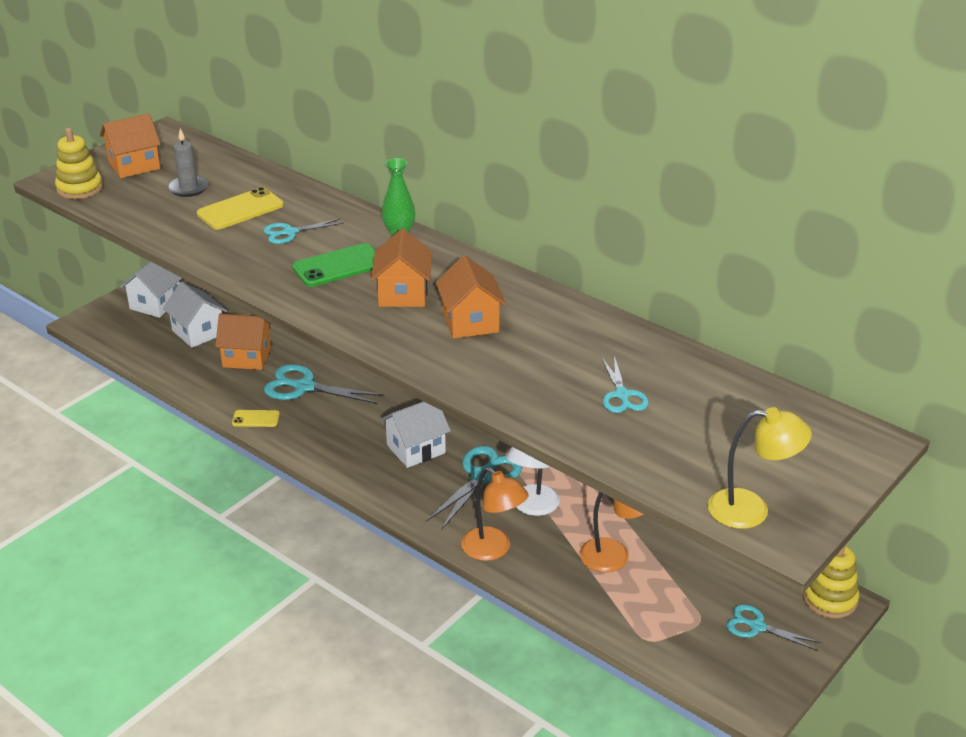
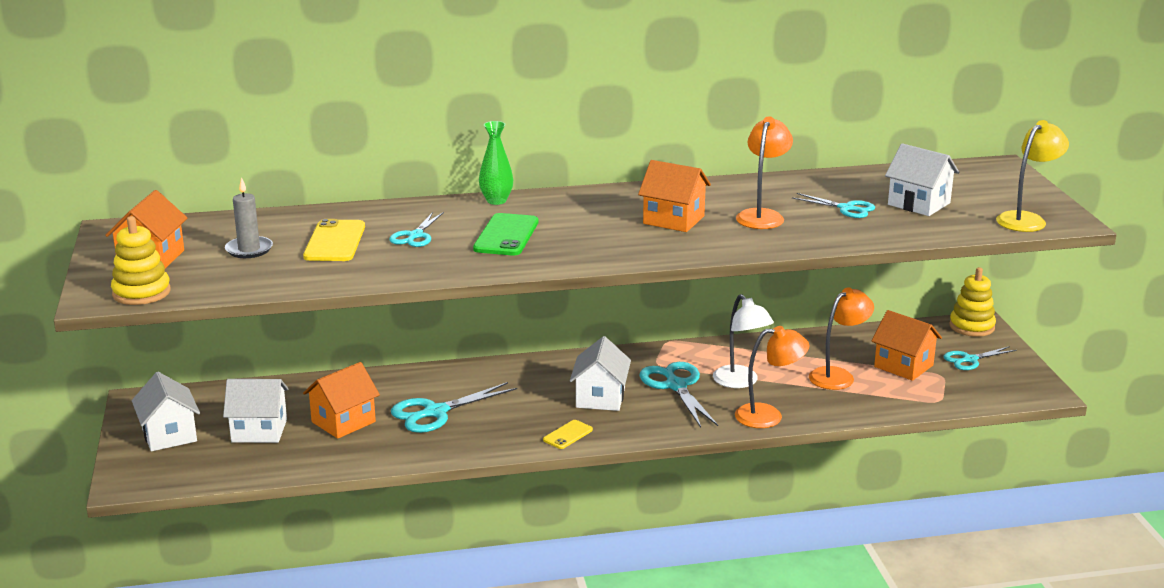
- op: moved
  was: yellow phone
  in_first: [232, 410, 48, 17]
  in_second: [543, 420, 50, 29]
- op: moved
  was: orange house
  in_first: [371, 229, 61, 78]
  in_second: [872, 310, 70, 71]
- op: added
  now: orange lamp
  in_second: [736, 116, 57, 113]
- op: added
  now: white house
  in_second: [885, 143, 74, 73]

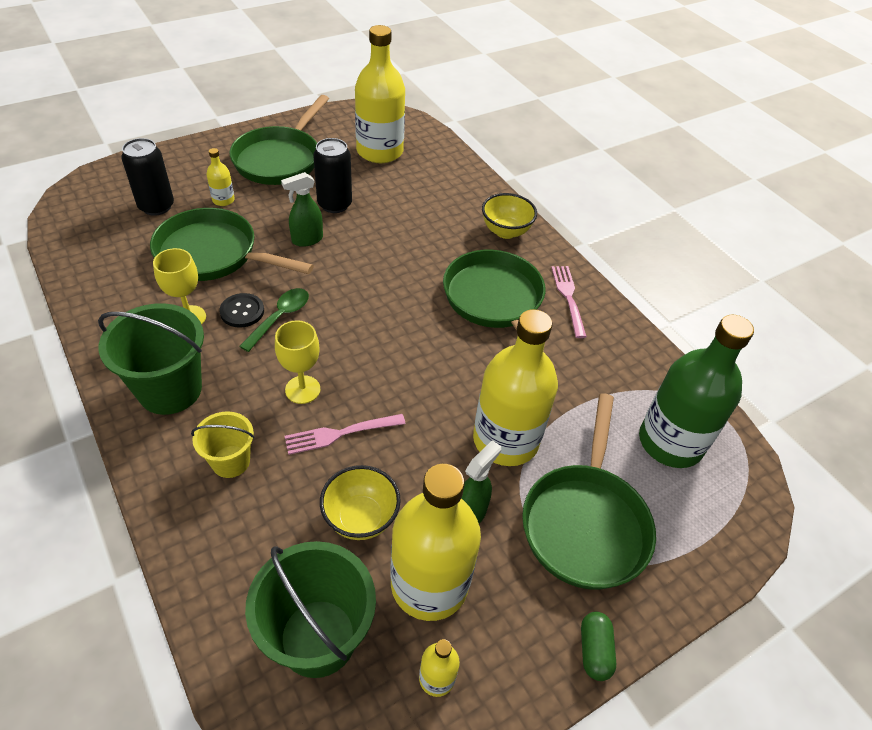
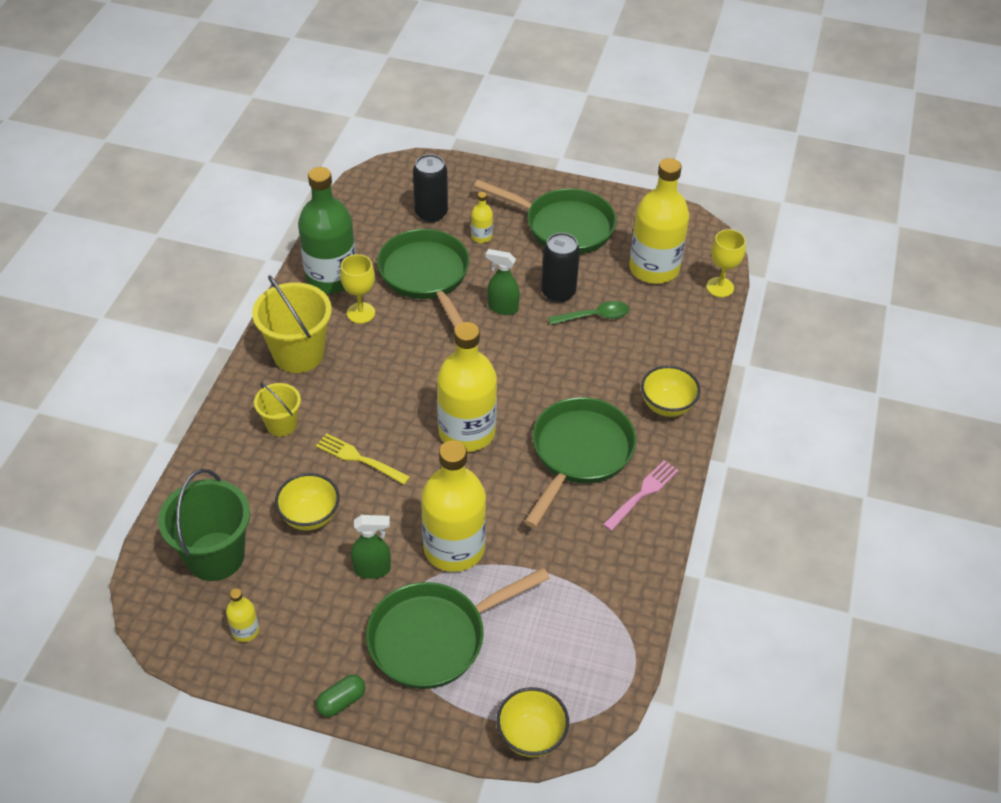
- op: recoloured
  was: green bucket
  now: yellow bucket
  in_first: [98, 303, 106, 112]
  in_second: [252, 275, 80, 98]
- op: removed
  was: black button
  in_first: [219, 293, 45, 35]
- op: turned
  was: green pan
  in_first: [229, 95, 100, 90]
  in_second: [474, 180, 142, 74]
  clockwise: -135
- op: moved
  was: green spoon
  in_first: [239, 288, 70, 64]
  in_second: [548, 301, 81, 24]
- op: moved
  was: yellow goblet
  in_first: [275, 320, 45, 84]
  in_second: [706, 229, 40, 68]
- op: recoloured
  was: pink fork
  now: yellow fork
  in_first: [285, 414, 121, 41]
  in_second: [316, 433, 94, 52]
- op: moved
  was: yellow bottle
  in_first: [390, 464, 91, 157]
  in_second: [437, 322, 60, 130]
- op: moved
  was: green bottle
  in_first: [639, 315, 115, 153]
  in_second: [298, 167, 58, 127]
- op: added
  now: yellow bowl
  in_second: [496, 687, 73, 70]

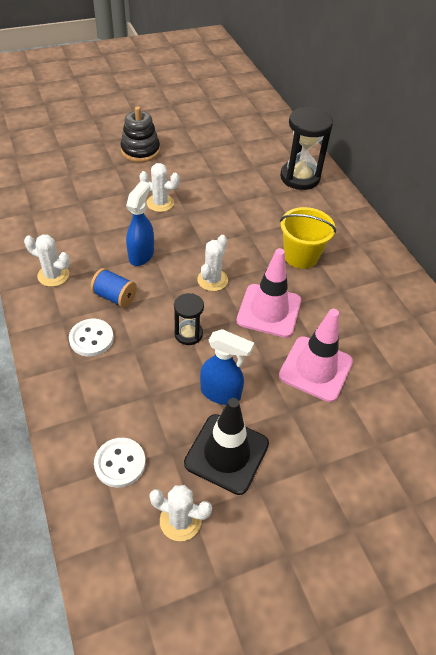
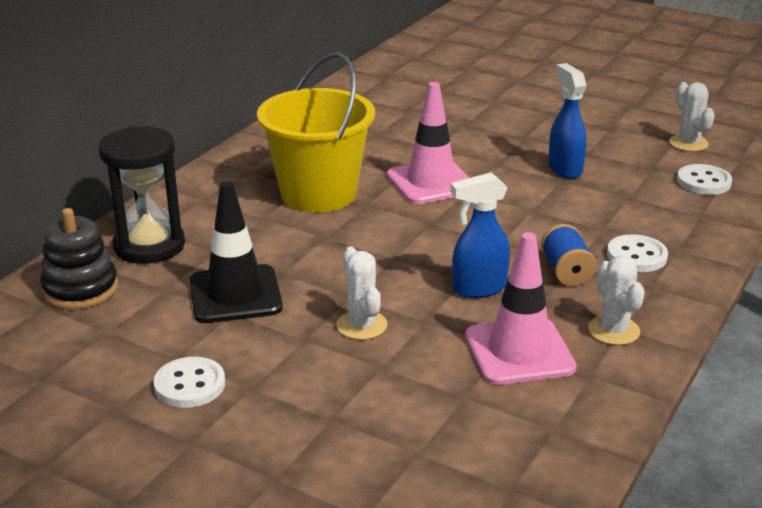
- op: moved
  was: black stacking toy
  in_first: [121, 106, 39, 56]
  in_second: [40, 208, 78, 102]
- op: removed
  was: black hourglass
  in_first: [174, 293, 30, 52]
- op: moved
  was: black traffic cone
  in_first: [184, 398, 85, 97]
  in_second: [190, 181, 93, 142]
- op: removed
  was: white cactus
  in_first: [197, 235, 31, 56]
- op: moved
  was: pink traffic cone
  in_first: [279, 309, 74, 93]
  in_second: [465, 232, 112, 153]
- op: resized
  was: yellow bucket
  in_first: [280, 207, 56, 62]
  in_second: [257, 52, 118, 160]
  ratio: 1.53
- op: added
  now: white button
  in_second: [153, 357, 72, 51]

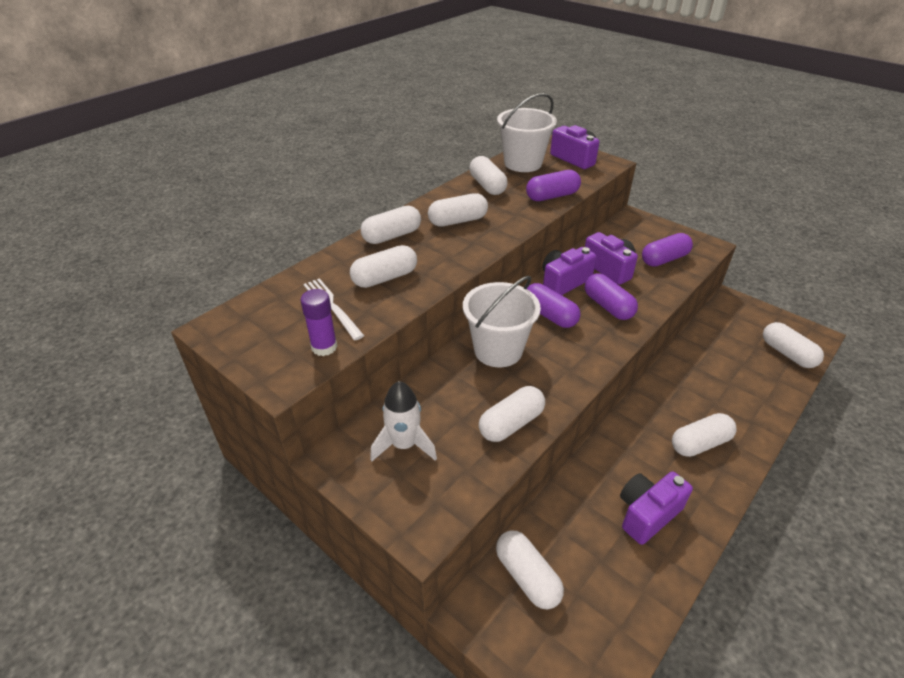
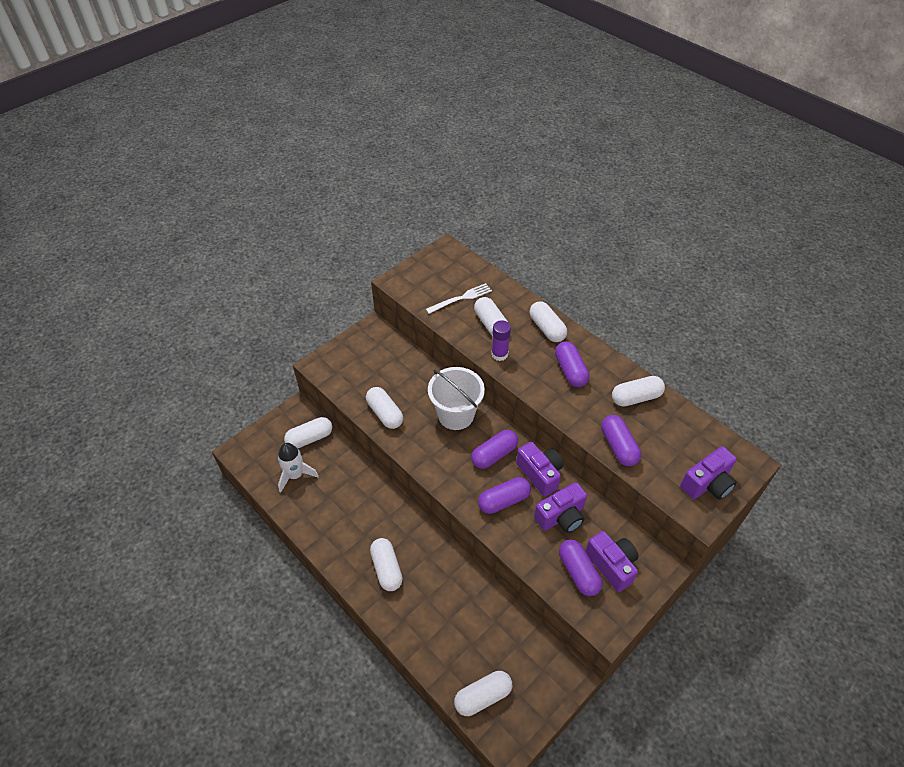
- op: moved
  was: purple glue stick
  in_first: [300, 289, 37, 67]
  in_second: [491, 320, 20, 41]
- op: moved
  was: white rocket
  in_first: [370, 381, 67, 80]
  in_second: [278, 443, 41, 50]
- op: recoloured
  was: white capsule
  now: purple capsule
  in_first: [428, 193, 60, 34]
  in_second: [555, 341, 34, 46]
- op: removed
  was: white bucket
  in_first: [497, 93, 60, 79]
- op: moved
  was: purple camera
  in_first: [620, 471, 73, 74]
  in_second: [585, 531, 53, 61]

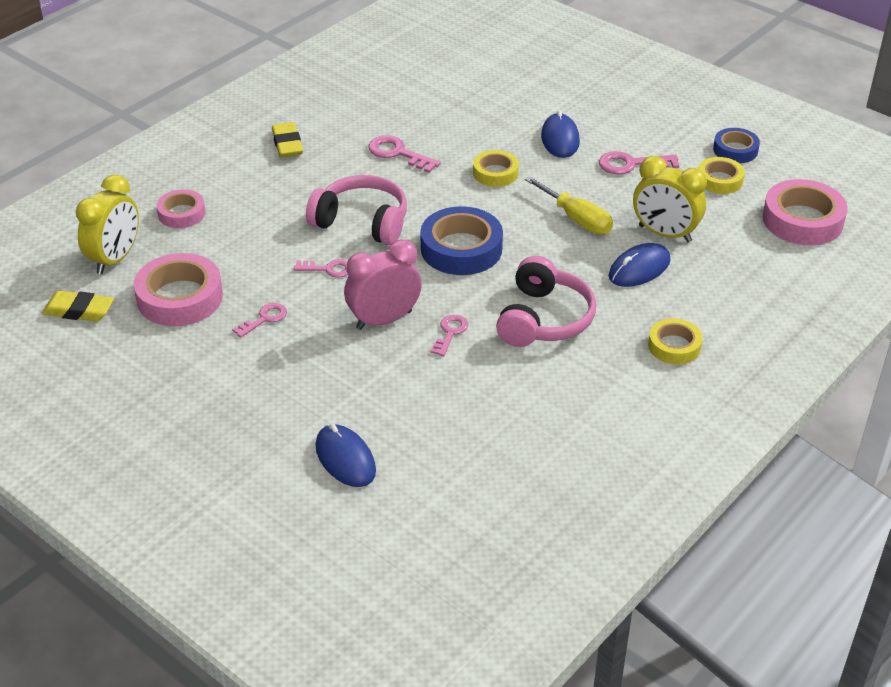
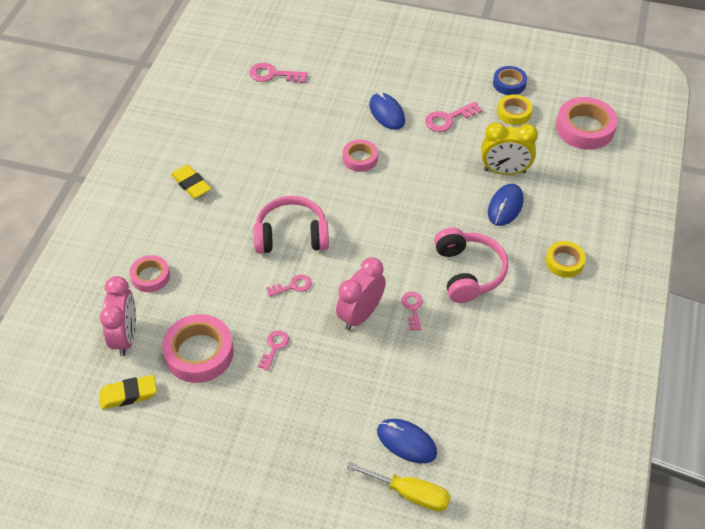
- op: recoloured
  was: yellow clock
  now: pink clock
  in_first: [76, 175, 63, 99]
  in_second: [100, 276, 36, 80]
- op: moved
  was: pink key
  in_first: [368, 135, 73, 38]
  in_second: [250, 63, 58, 20]
- op: removed
  was: blue tape
  in_first: [420, 206, 83, 69]
- op: recoloured
  was: yellow tape
  now: pink tape
  in_first: [473, 150, 46, 37]
  in_second: [343, 139, 35, 33]
- op: moved
  was: yellow screwdriver
  in_first: [525, 176, 88, 59]
  in_second: [347, 462, 104, 50]

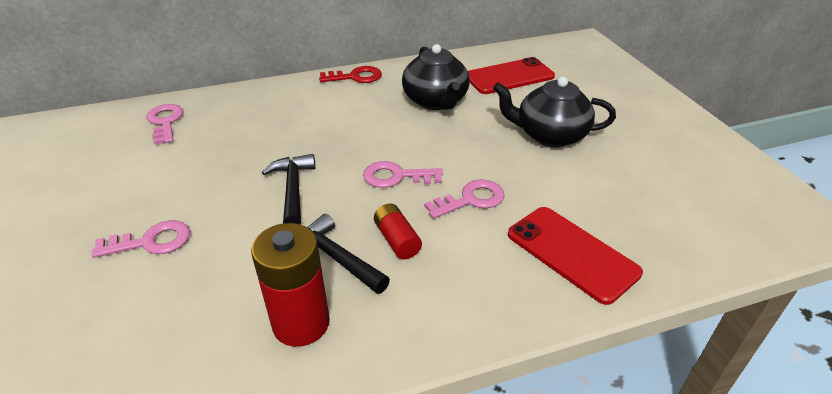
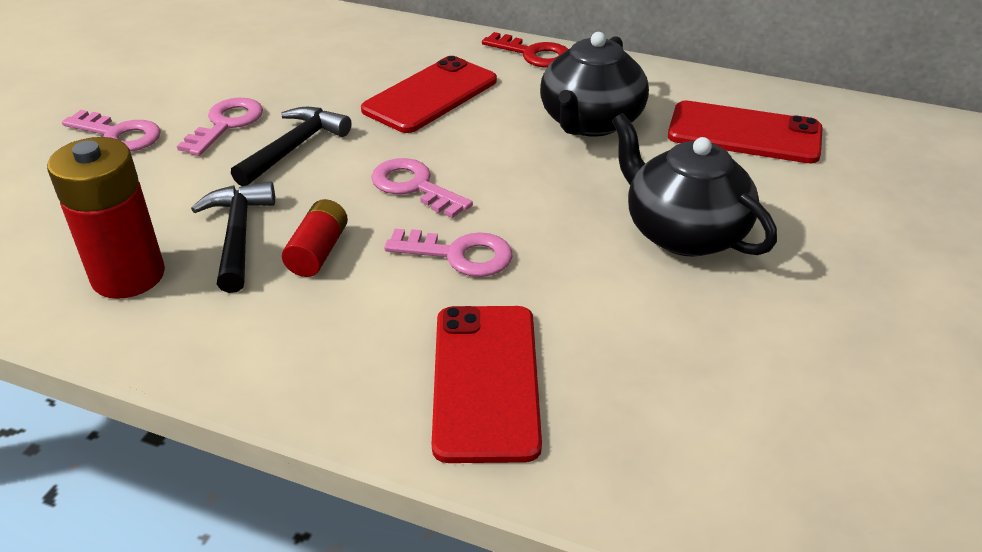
- op: moved
  was: pink key
  in_first: [146, 104, 38, 40]
  in_second: [177, 98, 86, 58]
- op: added
  now: red phone
  in_second: [361, 56, 136, 77]

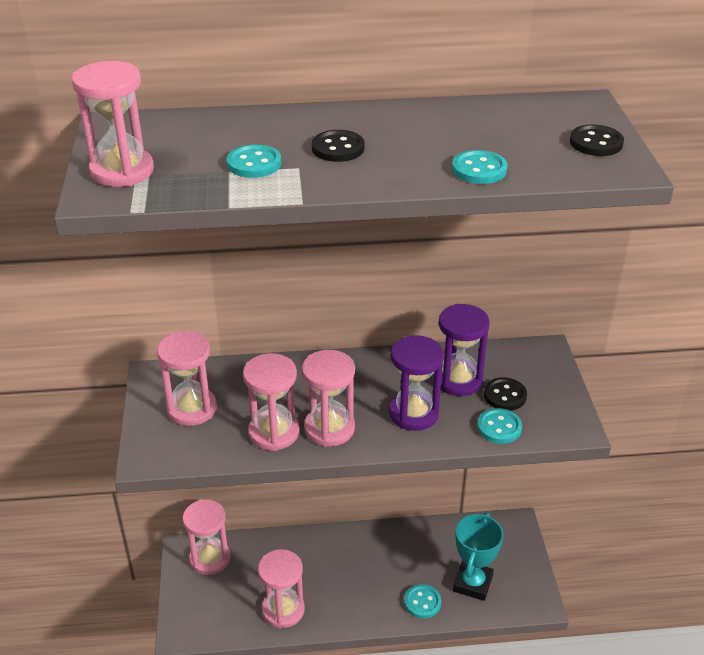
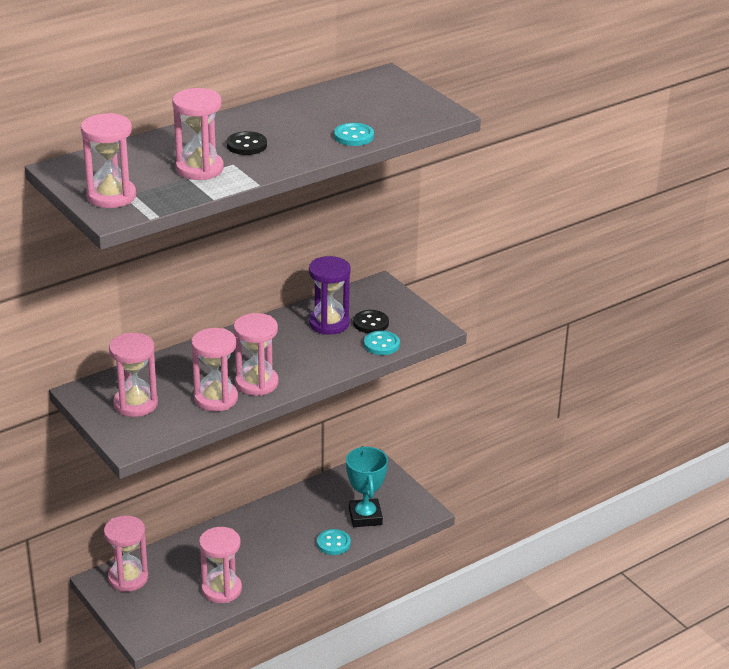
- op: replaced
  was: turquoise button
  now: pink hourglass
  in_first: [227, 144, 54, 34]
  in_second: [172, 88, 52, 92]
- op: removed
  was: purple hourglass
  in_first: [389, 335, 55, 96]
- op: removed
  was: black button
  in_first: [570, 124, 54, 32]

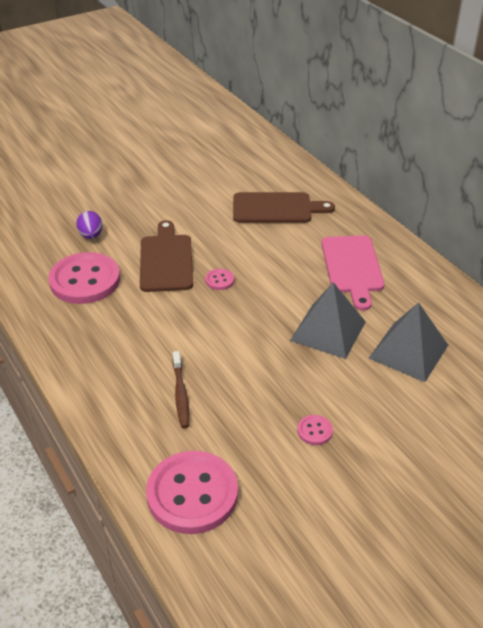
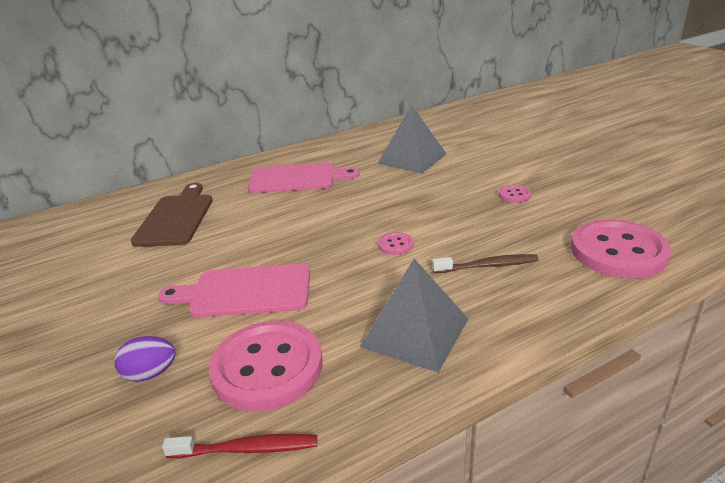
- op: recoloured
  was: brown cutting board
  now: pink cutting board
  in_first: [140, 220, 53, 72]
  in_second: [158, 264, 152, 53]
- op: moved
  was: pink button
  in_first: [205, 269, 29, 21]
  in_second: [378, 232, 35, 23]
- op: moved
  was: grey pyramid
  in_first: [290, 282, 76, 77]
  in_second: [360, 259, 108, 114]
- op: added
  now: red toothbrush
  in_second: [162, 434, 155, 24]

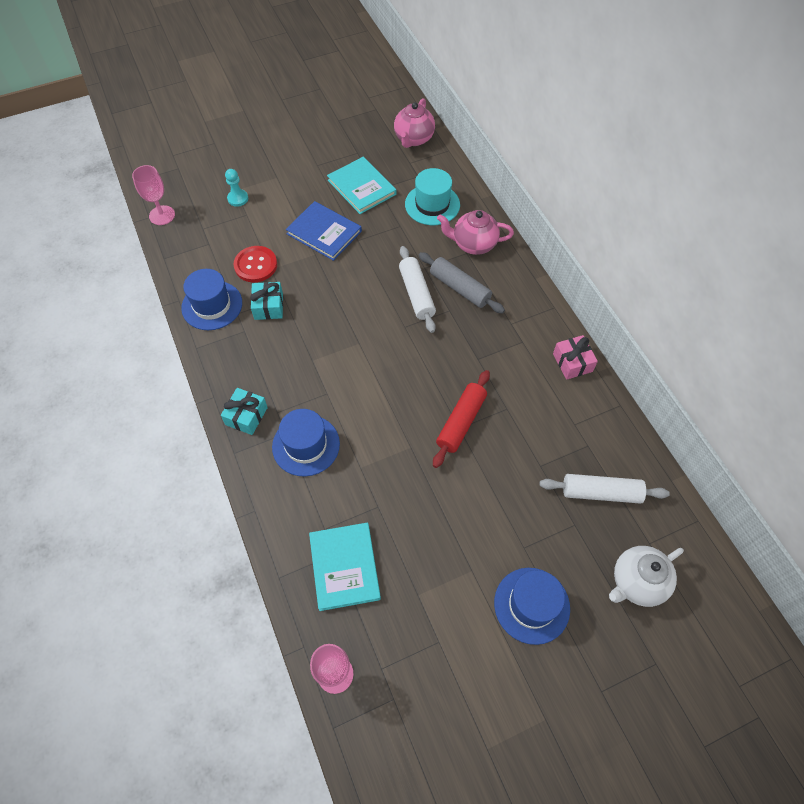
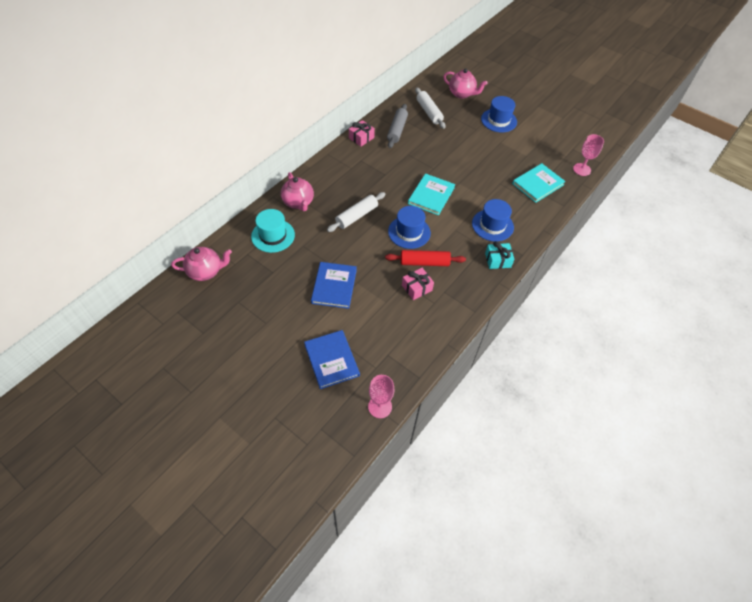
- op: moved
  was: blue hat
  in_first: [181, 269, 61, 61]
  in_second: [388, 206, 43, 43]
- op: replaced
  was: turquoise pawn
  now: blue book
  in_first: [225, 169, 23, 38]
  in_second: [304, 330, 56, 59]
- op: removed
  was: red button
  in_first: [234, 246, 43, 36]
- op: recoloured
  was: turquoise gift
  now: pink gift
  in_first: [250, 282, 33, 38]
  in_second: [402, 268, 32, 32]
- op: moved
  was: turquoise book
  in_first: [327, 157, 69, 57]
  in_second: [408, 173, 47, 43]
- op: moved
  was: grey rolling pin
  in_first: [418, 252, 87, 62]
  in_second: [387, 104, 21, 44]
- op: moved
  was: red rolling pin
  in_first: [433, 370, 57, 98]
  in_second: [385, 250, 81, 16]
- op: recoloured
  was: white teapot
  now: pink teapot
  in_first: [609, 546, 75, 61]
  in_second: [443, 69, 45, 30]

